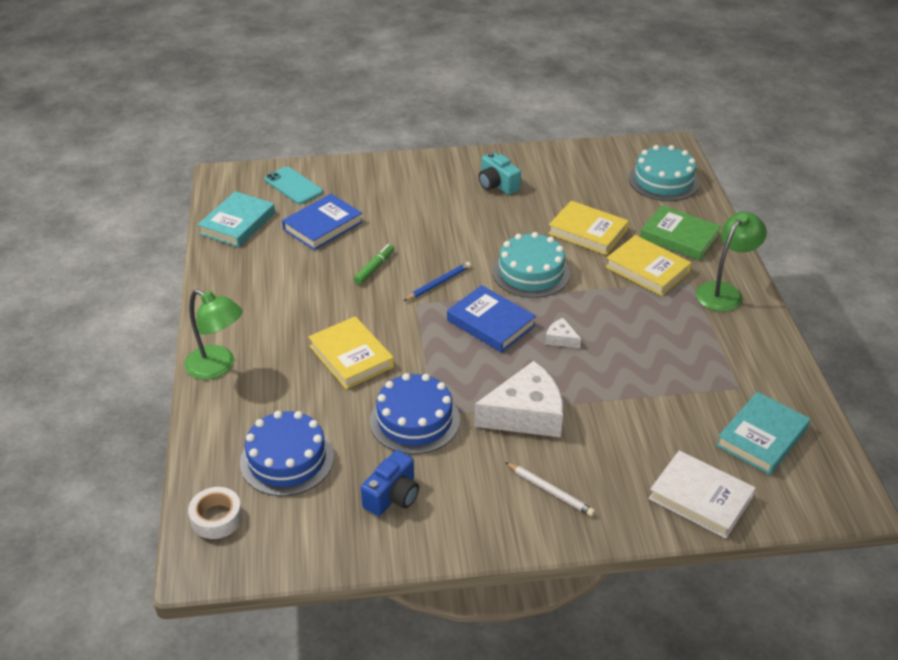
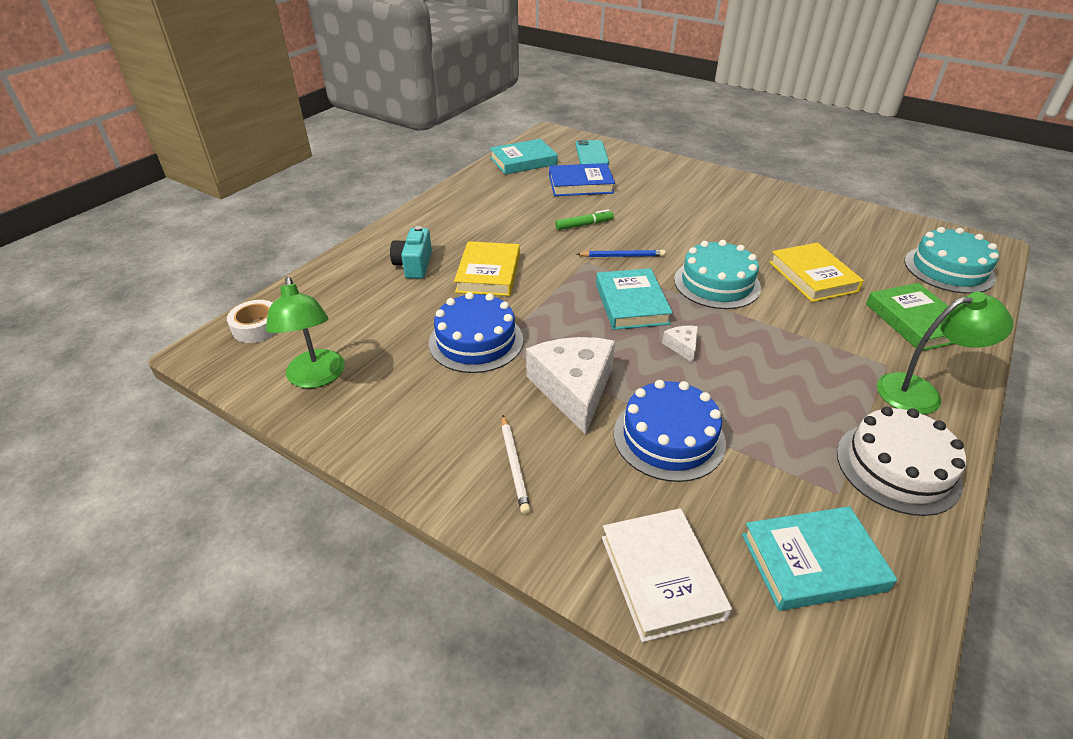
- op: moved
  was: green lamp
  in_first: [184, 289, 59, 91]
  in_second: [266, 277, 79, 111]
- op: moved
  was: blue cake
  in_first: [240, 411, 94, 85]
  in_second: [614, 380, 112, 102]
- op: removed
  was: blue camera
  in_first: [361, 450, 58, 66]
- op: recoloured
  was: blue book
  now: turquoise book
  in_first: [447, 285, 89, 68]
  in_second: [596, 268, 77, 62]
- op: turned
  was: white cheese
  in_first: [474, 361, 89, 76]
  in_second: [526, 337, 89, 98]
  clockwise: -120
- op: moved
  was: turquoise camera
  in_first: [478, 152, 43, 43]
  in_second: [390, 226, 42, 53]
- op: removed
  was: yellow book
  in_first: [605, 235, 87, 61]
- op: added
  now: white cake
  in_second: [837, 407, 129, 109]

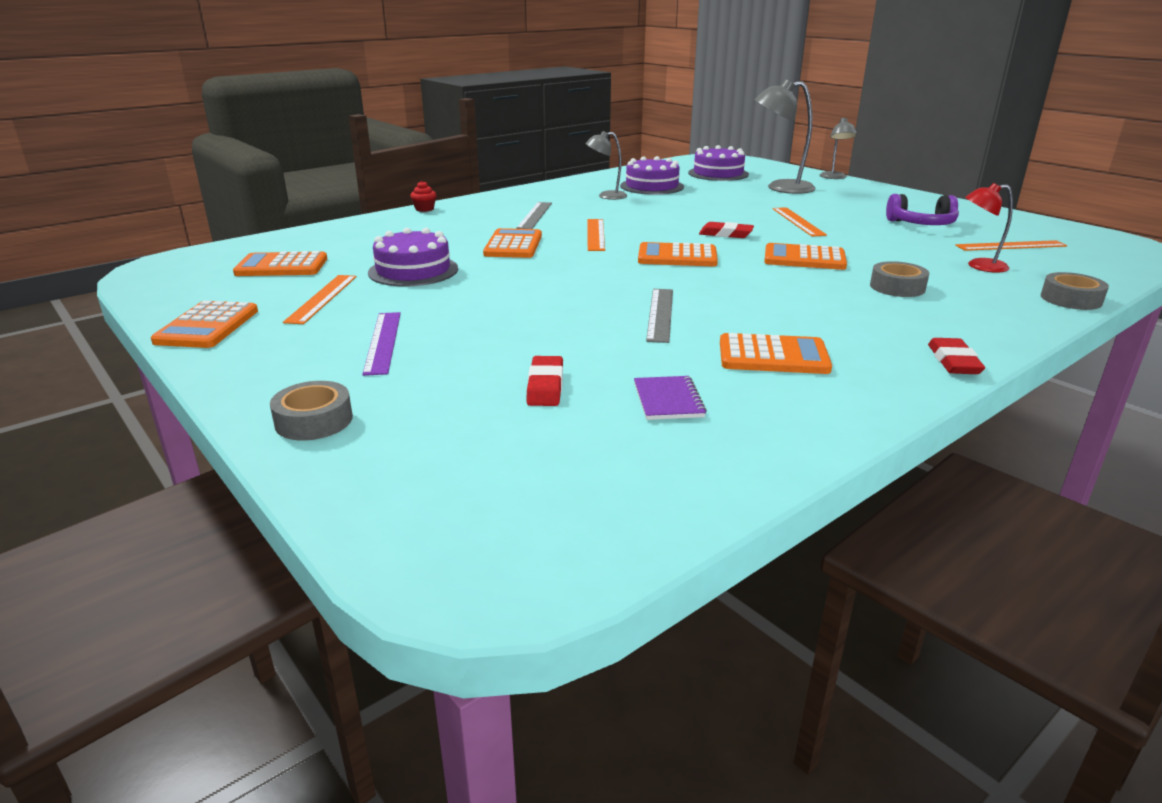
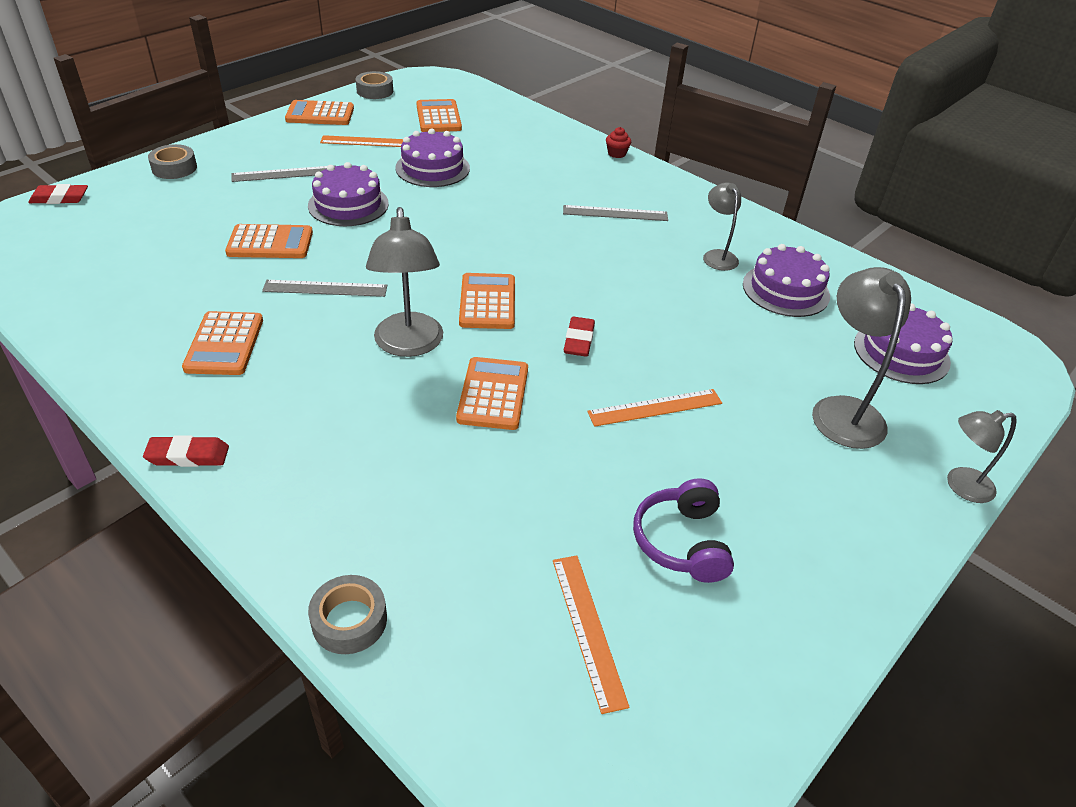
- op: recoloured
  was: purple ruler
  now: grey ruler
  in_first: [362, 312, 39, 64]
  in_second: [232, 165, 104, 17]
- op: moved
  was: orange calculator
  in_first: [483, 228, 59, 30]
  in_second: [225, 224, 88, 34]
- op: moved
  was: red eraser
  in_first: [526, 356, 37, 50]
  in_second: [28, 184, 60, 20]
- op: removed
  was: orange ruler
  in_first: [588, 219, 17, 32]
- op: removed
  was: purple notebook
  in_first: [634, 376, 73, 44]
- op: moved
  was: grey tape
  in_first: [870, 261, 59, 36]
  in_second: [356, 71, 37, 28]
- op: removed
  was: red lamp
  in_first: [965, 183, 48, 90]
- op: added
  now: purple cake
  in_second: [308, 162, 81, 64]
- op: added
  now: grey lamp
  in_second: [366, 207, 77, 150]

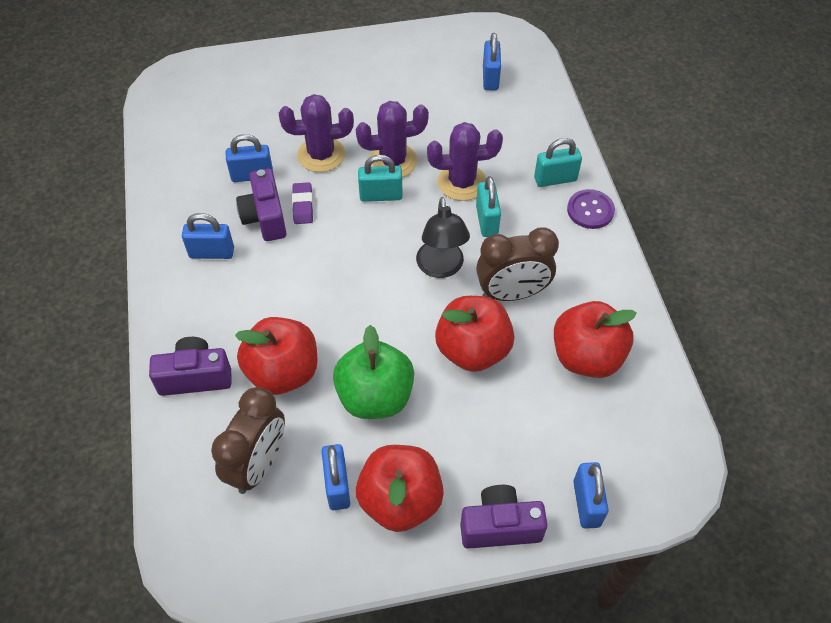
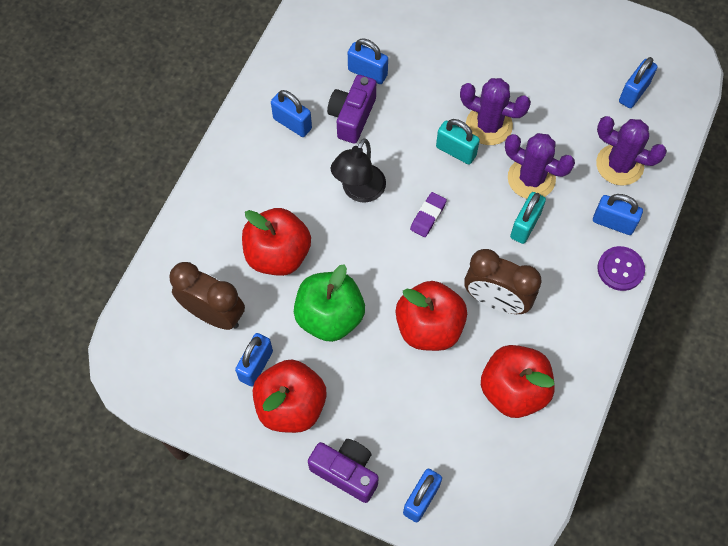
- op: removed
  was: purple camera
  in_first: [149, 337, 82, 59]
- op: turned
  was: brown clock
  in_first: [211, 387, 74, 107]
  in_second: [170, 262, 75, 68]
  clockwise: -120
- op: moved
  was: purple cactus
  in_first: [279, 94, 75, 78]
  in_second: [596, 116, 71, 70]
- op: moved
  was: purple eraser
  in_first: [292, 182, 21, 42]
  in_second: [410, 192, 37, 45]
- op: moved
  was: black lamp
  in_first: [416, 197, 54, 81]
  in_second: [331, 138, 55, 65]
- op: recoloured
  was: turquoise padlock
  now: blue padlock
  in_first: [534, 138, 48, 49]
  in_second: [593, 194, 50, 41]

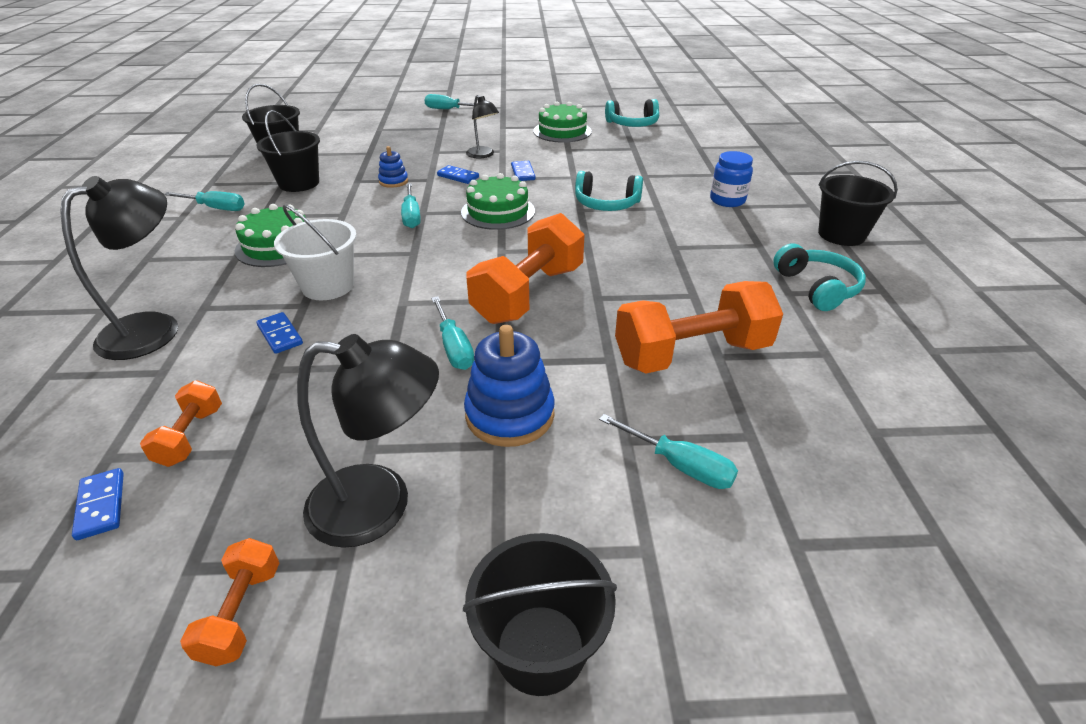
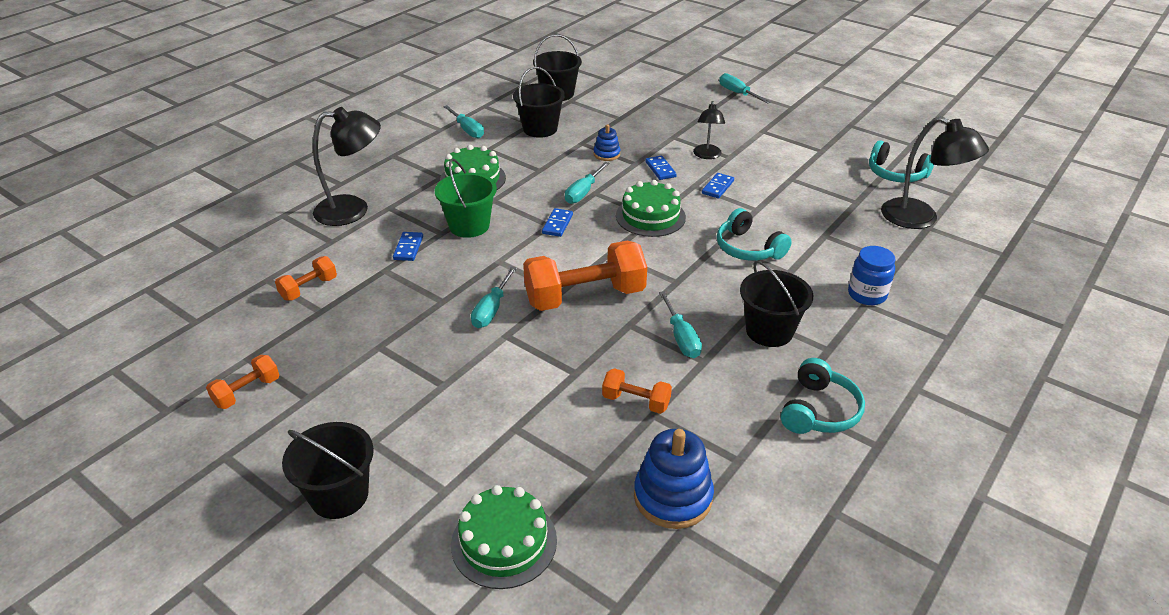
- op: moved
  was: blue domino
  in_first: [72, 468, 52, 72]
  in_second: [542, 208, 31, 29]
- op: recoloured
  was: white bucket
  now: green bucket
  in_first: [274, 205, 83, 95]
  in_second: [434, 158, 63, 80]
- op: moved
  was: black lamp
  in_first: [297, 334, 142, 214]
  in_second: [881, 116, 108, 113]
- op: moved
  was: blue stacking toy
  in_first: [464, 325, 91, 122]
  in_second: [634, 429, 80, 100]
- op: moved
  was: green cake
  in_first: [534, 102, 58, 41]
  in_second: [451, 485, 106, 104]
- op: moved
  was: turquoise screwdriver
  in_first: [599, 414, 139, 75]
  in_second: [659, 291, 43, 67]
- op: resized
  was: orange dumbbell
  in_first: [615, 281, 168, 92]
  in_second: [602, 368, 70, 46]
  ratio: 0.49
- op: moved
  was: black bucket
  in_first: [818, 161, 80, 85]
  in_second: [740, 260, 73, 87]

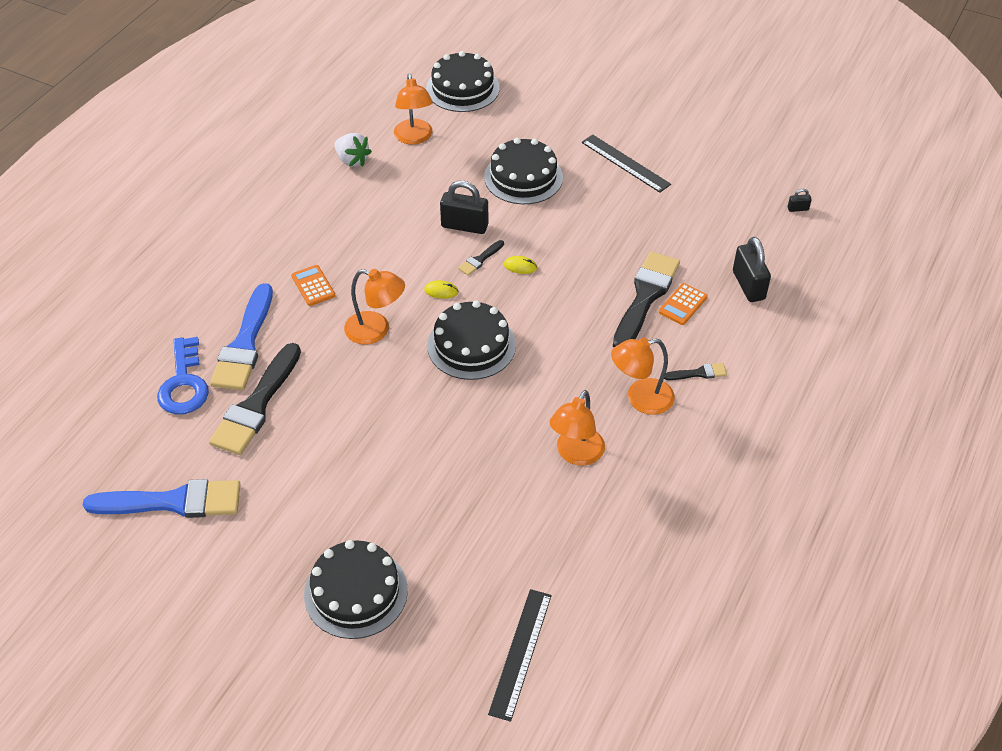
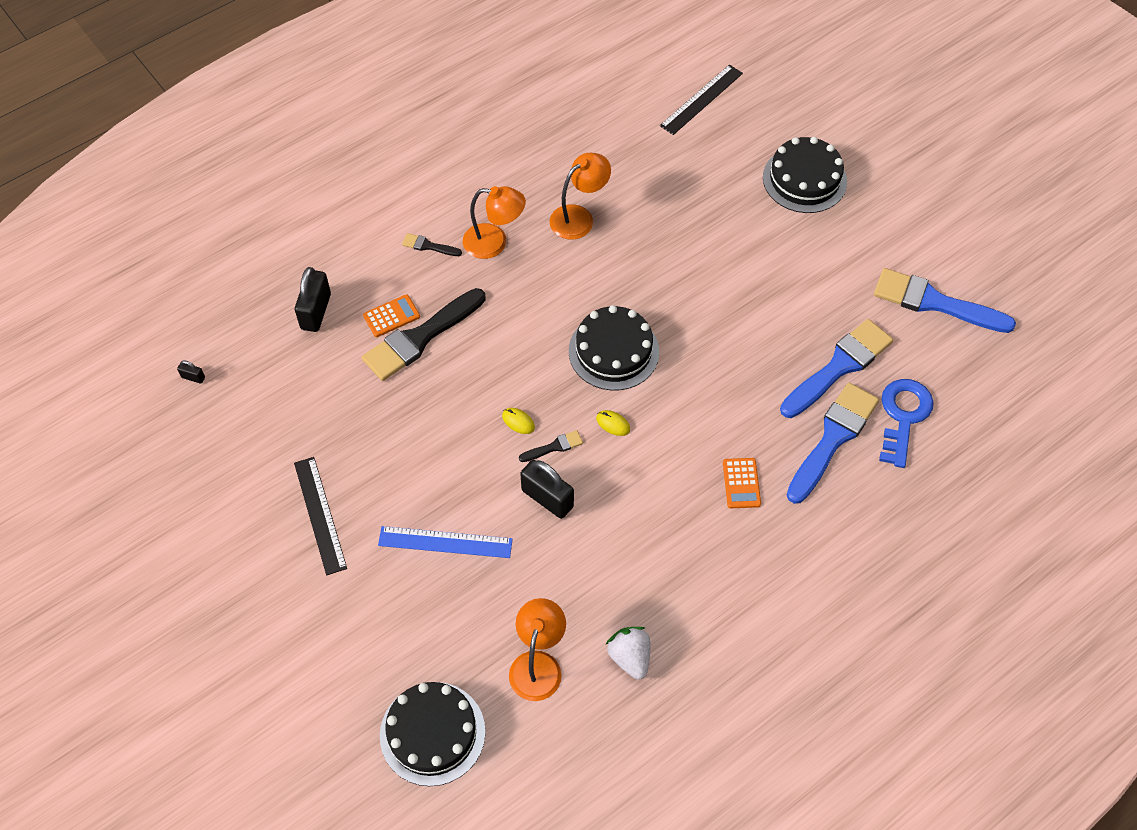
- op: recoloured
  was: black brush
  now: blue brush
  in_first: [209, 343, 92, 112]
  in_second: [780, 319, 113, 99]
- op: removed
  was: orange lamp
  in_first: [344, 269, 61, 76]
- op: replaced
  was: black cake
  now: blue ruler
  in_first: [484, 138, 79, 66]
  in_second: [378, 526, 135, 32]

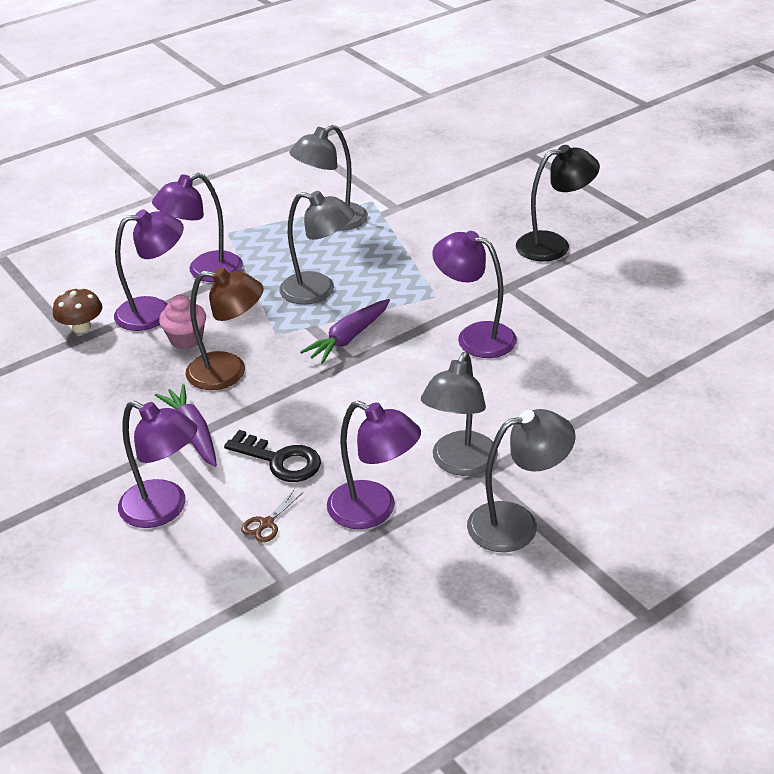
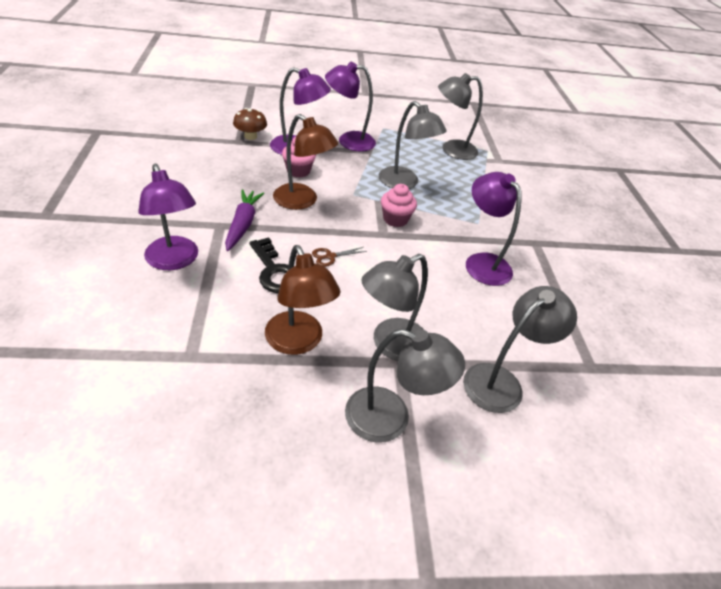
- op: moved
  was: brown scissors
  in_first: [241, 489, 62, 54]
  in_second: [312, 247, 55, 20]
- op: replaced
  was: purple carrot
  now: pink cupcake
  in_first: [300, 299, 90, 65]
  in_second: [381, 184, 36, 43]
- op: recoloured
  was: purple lamp
  now: brown lamp
  in_first: [327, 401, 94, 128]
  in_second: [265, 245, 76, 110]
- op: removed
  was: black lamp
  in_first: [516, 145, 84, 116]
- op: added
  now: grey lamp
  in_second: [463, 286, 114, 127]

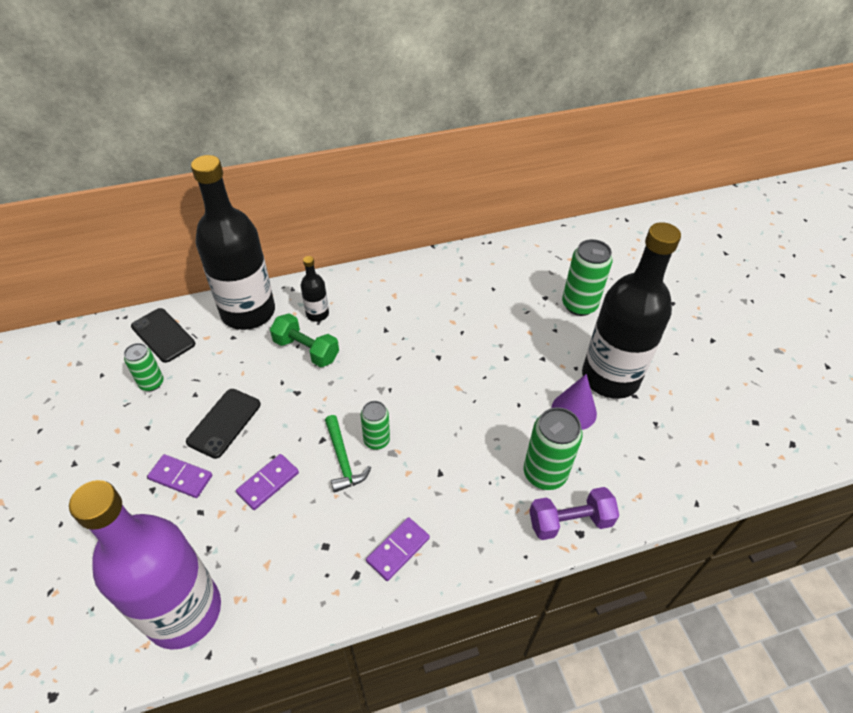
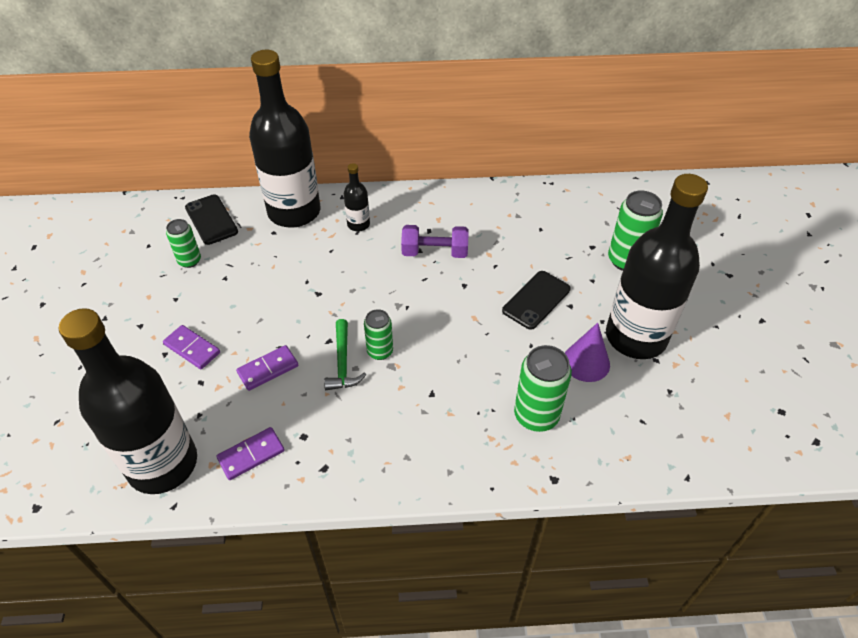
- op: recoloured
  was: purple bottle
  now: black bottle
  in_first: [69, 480, 152, 170]
  in_second: [59, 308, 138, 186]
- op: moved
  was: black phone
  in_first: [186, 389, 75, 70]
  in_second: [502, 271, 69, 59]
- op: removed
  was: green dumbbell
  in_first: [270, 314, 69, 53]
- op: moved
  was: purple domino
  in_first: [366, 517, 64, 64]
  in_second: [216, 427, 68, 53]
- op: moved
  was: purple dumbbell
  in_first: [530, 487, 89, 53]
  in_second: [401, 225, 68, 33]

